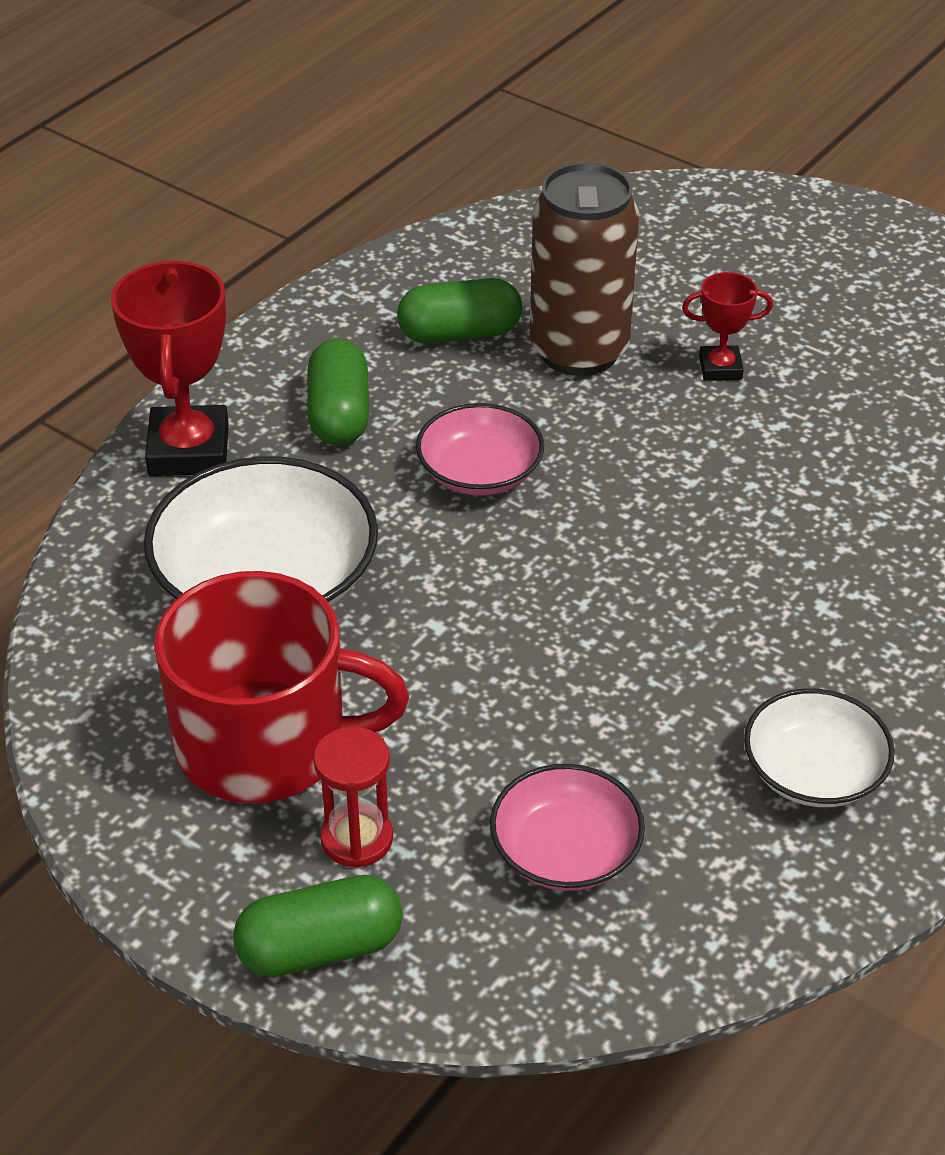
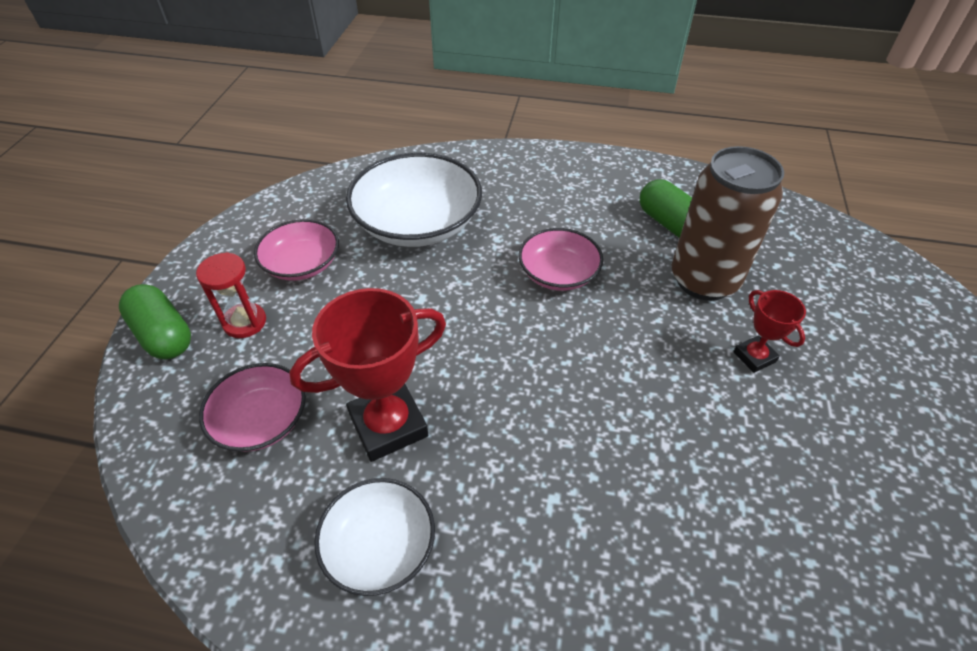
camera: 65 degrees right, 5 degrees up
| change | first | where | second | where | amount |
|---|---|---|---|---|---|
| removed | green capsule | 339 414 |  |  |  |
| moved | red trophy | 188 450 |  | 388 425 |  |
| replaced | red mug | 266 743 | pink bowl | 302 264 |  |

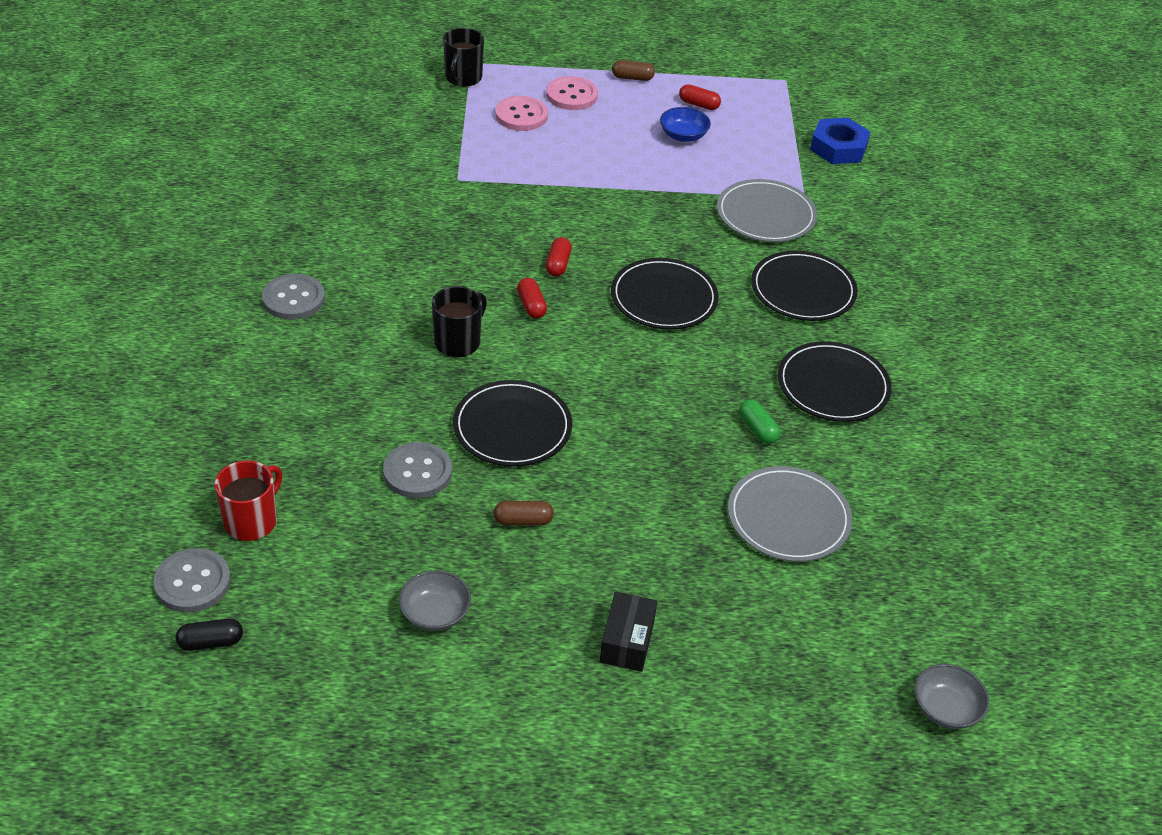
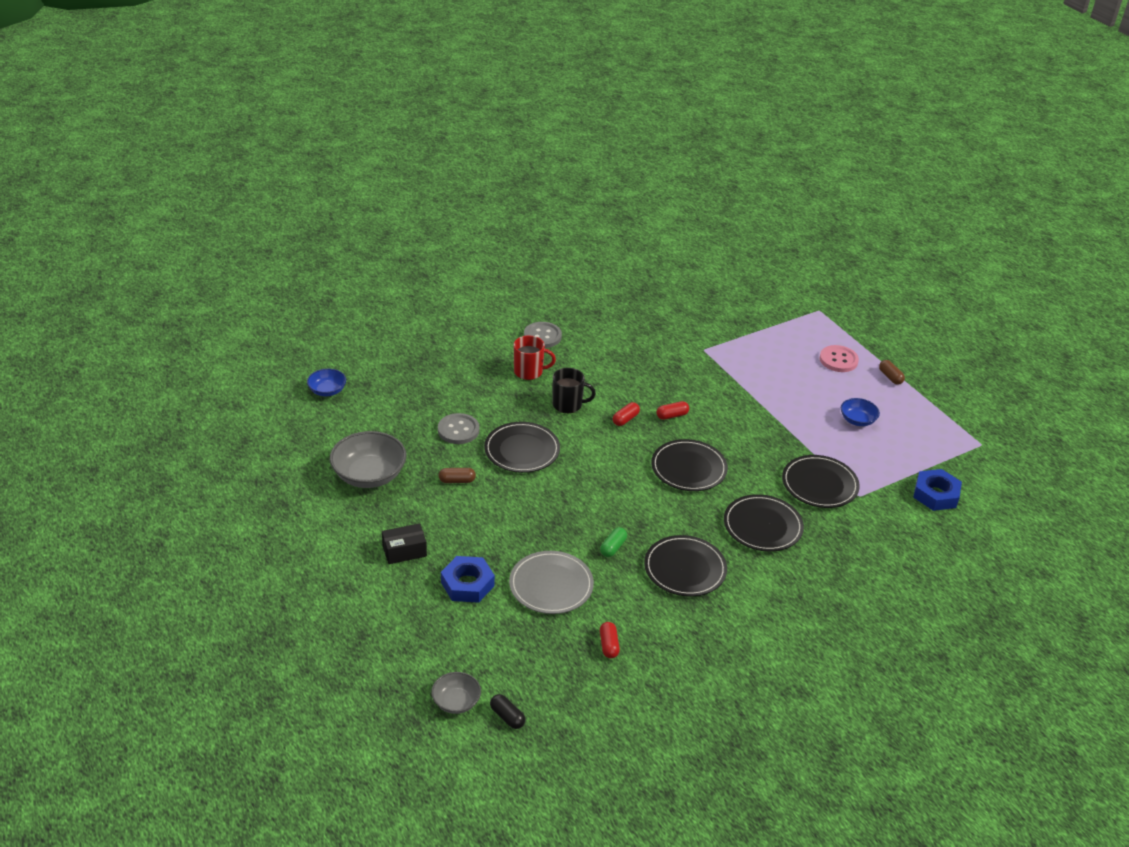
camera: 60 degrees right, 5 degrees down
| change | first | where | second | where | amount |
|---|---|---|---|---|---|
| removed | black mug | 463 78 |  |  |  |
| removed | pink button | 521 115 |  |  |  |
| added |  |  | blue nut | 467 584 |  |
| moved | black capsule | 211 642 |  | 507 717 |  |
| moved | red mug | 252 521 |  | 529 372 |  |
| moved | red capsule | 699 105 |  | 608 645 |  |
| replaced | grey button | 192 582 | blue bowl | 327 391 |  |
| recoloured | grey plate | 765 215 | black plate | 819 484 |  |
| turned | brown capsule | 523 521 |  | 457 481 | 60 degrees counterclockwise |
| resized | grey bowl | 435 613 |  | 369 475 | x1.81 |

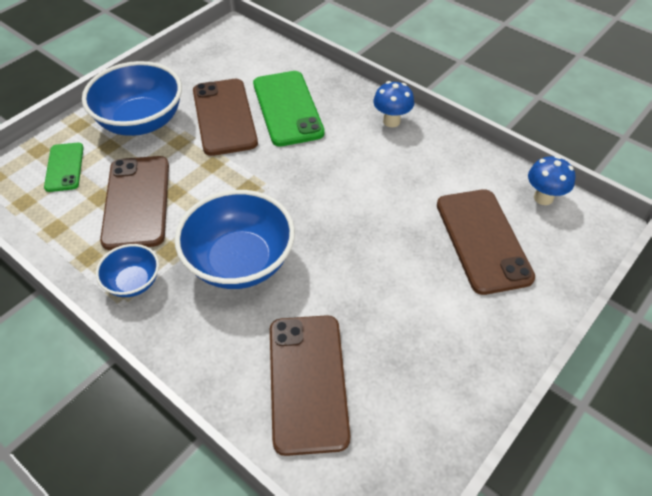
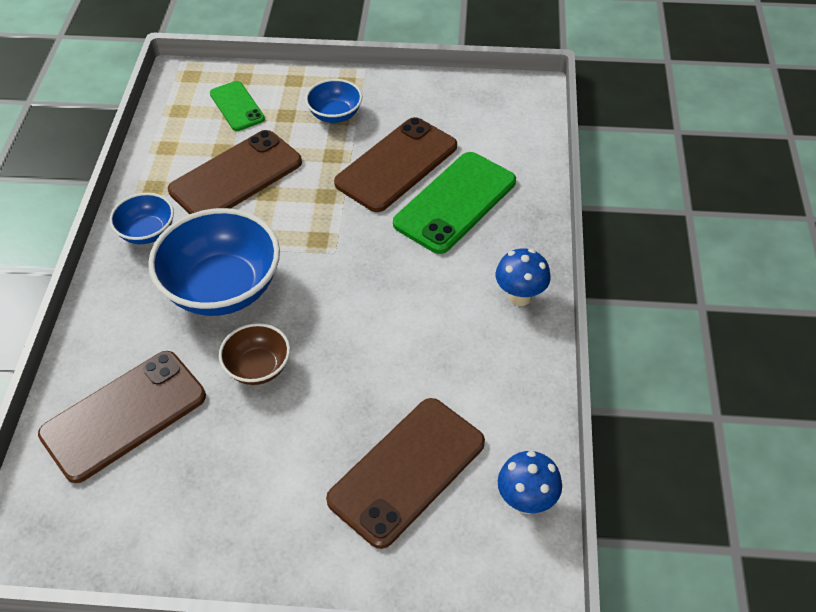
camera: 55 degrees right, 0 degrees up
| change | first | where | second | where | amount |
|---|---|---|---|---|---|
| added |  |  | brown bowl | 258 367 |  |
| turned | green phone | 64 167 |  | 237 106 | 75 degrees counterclockwise |
| resized | blue bowl | 141 122 |  | 335 115 | x0.52 |

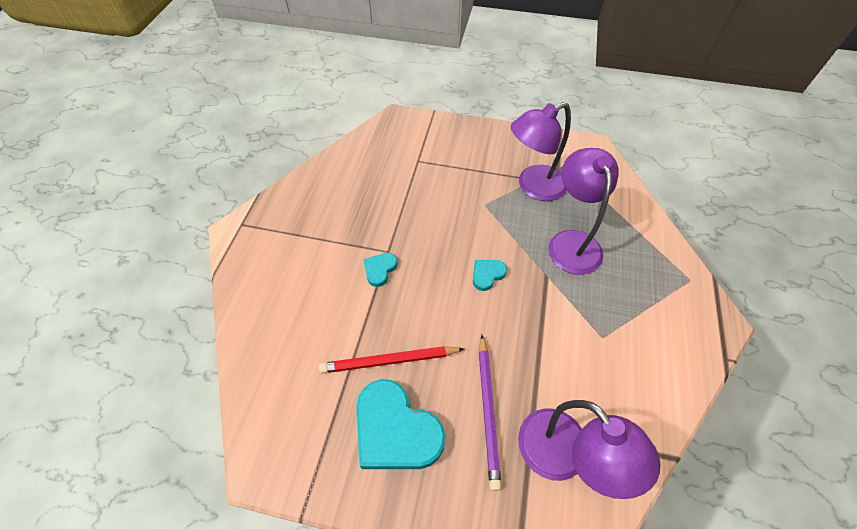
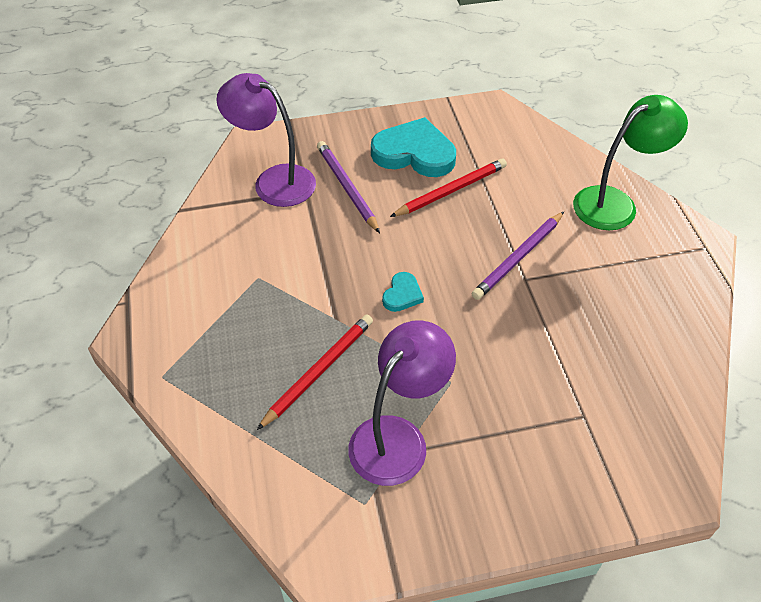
camera: 155 degrees right, 5 degrees down
| change | first | where | second | where | amount |
|---|---|---|---|---|---|
| added |  |  | green lamp | 615 203 |  |
| replaced | turquoise heart | 380 269 | purple pencil | 519 258 |  |
| replaced | purple lamp | 571 242 | red pencil | 318 371 |  |

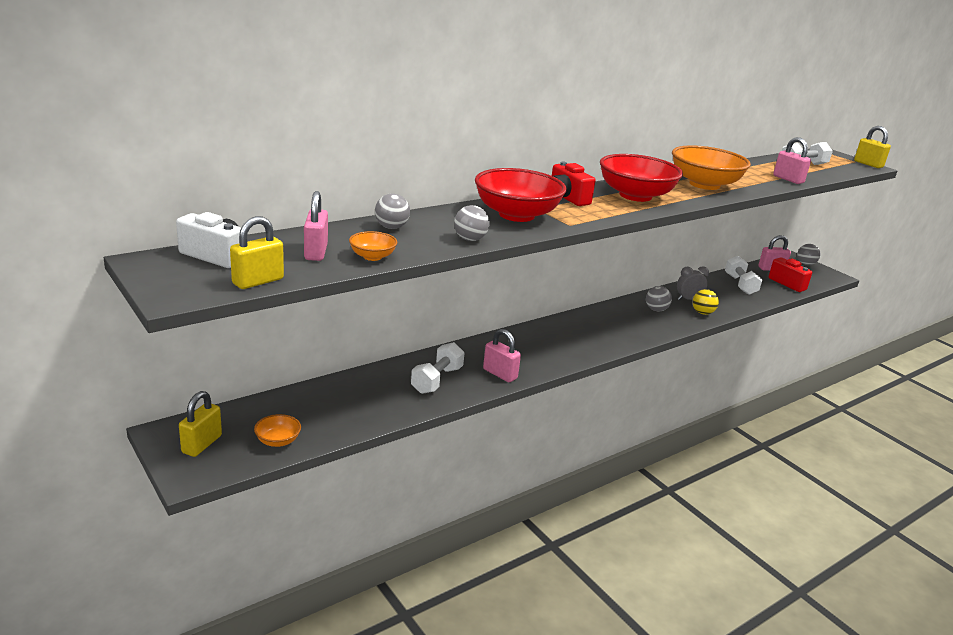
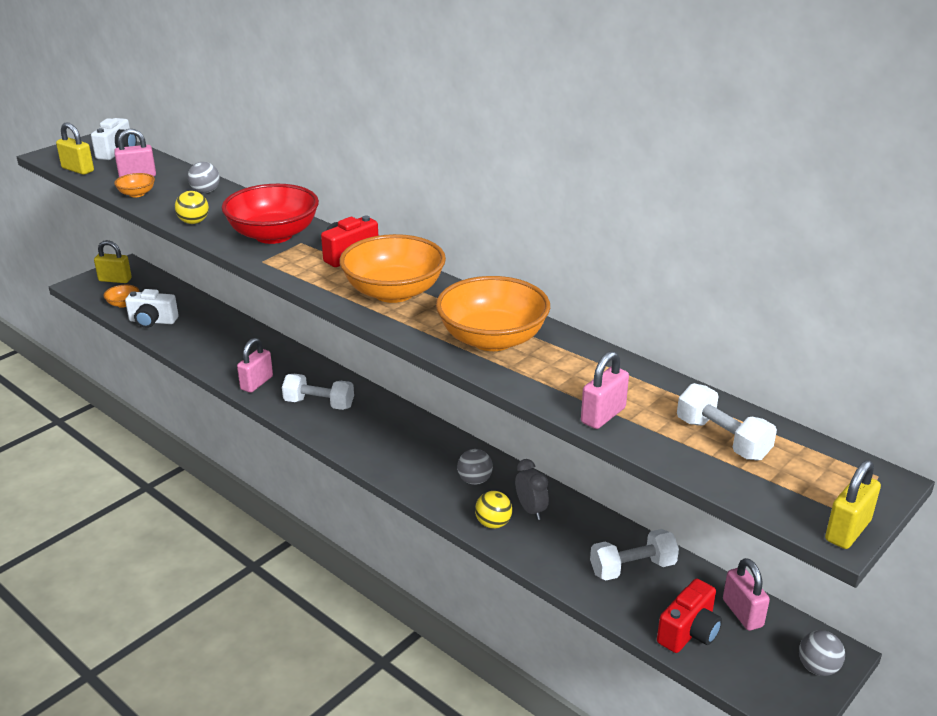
camera: 80 degrees right, 5 degrees up
| change | first | where | second | where | amount |
|---|---|---|---|---|---|
| added |  |  | white camera | 152 321 |  |
| moved | white dumbbell | 437 380 |  | 319 404 |  |
| recoloured | grey ball | 470 239 | yellow ball | 194 222 |  |
| recoloured | red bowl | 635 195 | orange bowl | 394 292 |  |

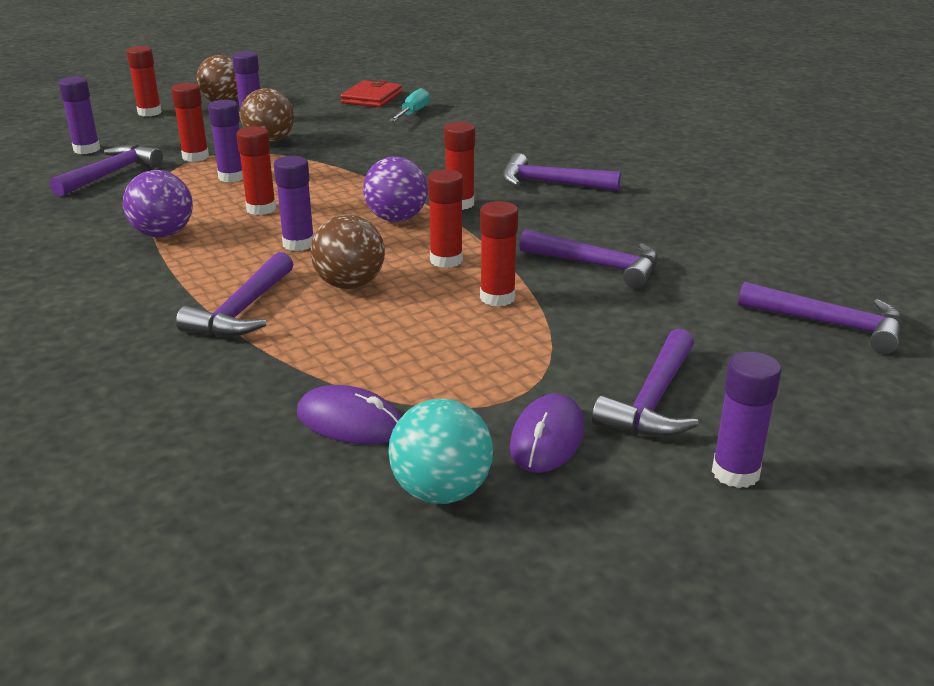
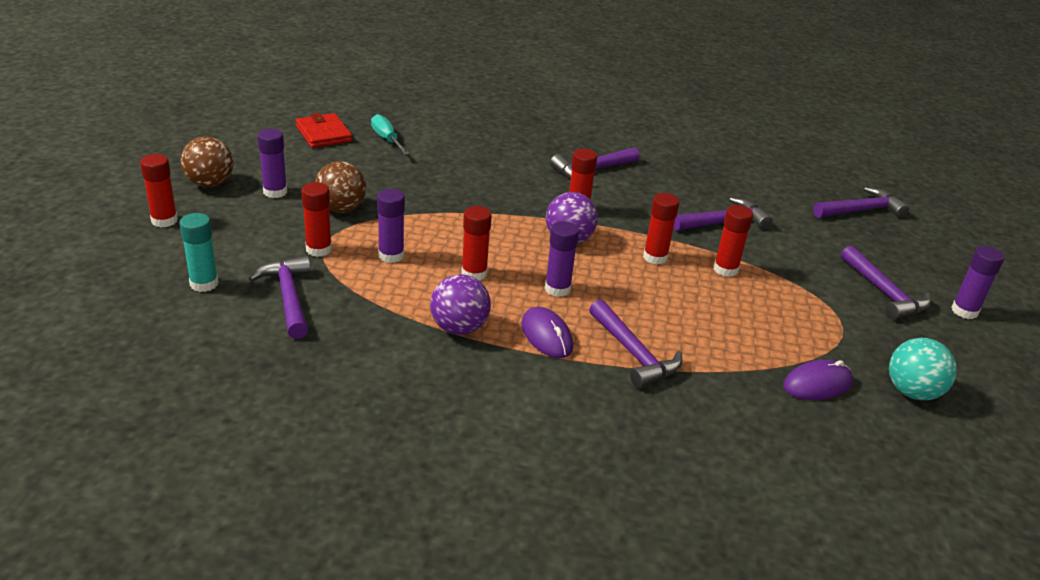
camera: 50 degrees left, 5 degrees up
| change | first | where | second | where | amount |
|---|---|---|---|---|---|
| removed | brown ball | 350 285 |  |  |  |
| moved | purple mouse | 547 438 |  | 546 336 |  |
| recoloured | purple glue stick | 86 149 | turquoise glue stick | 204 284 |  |

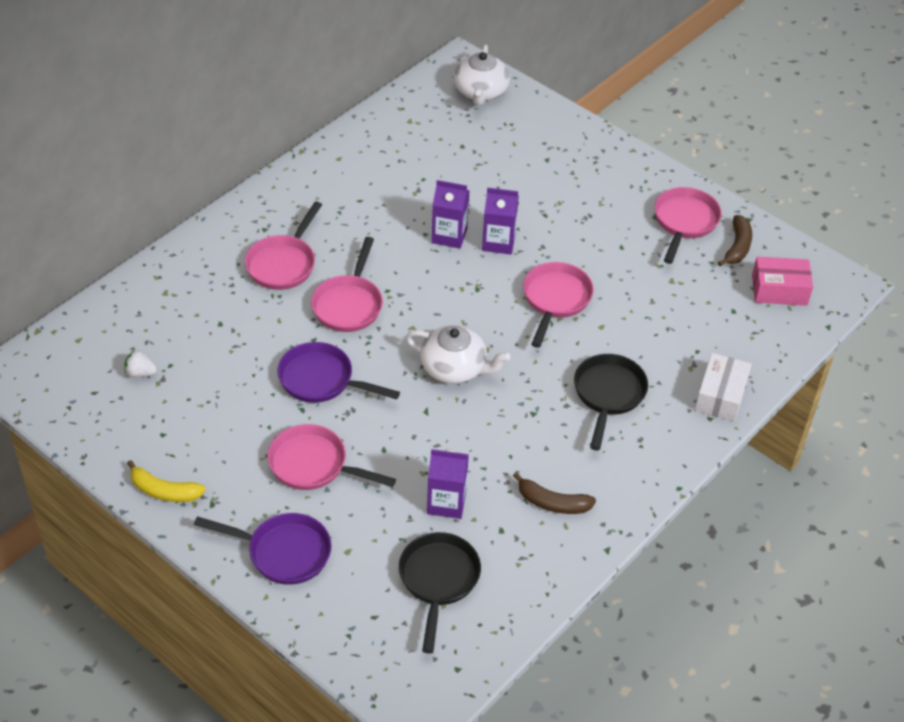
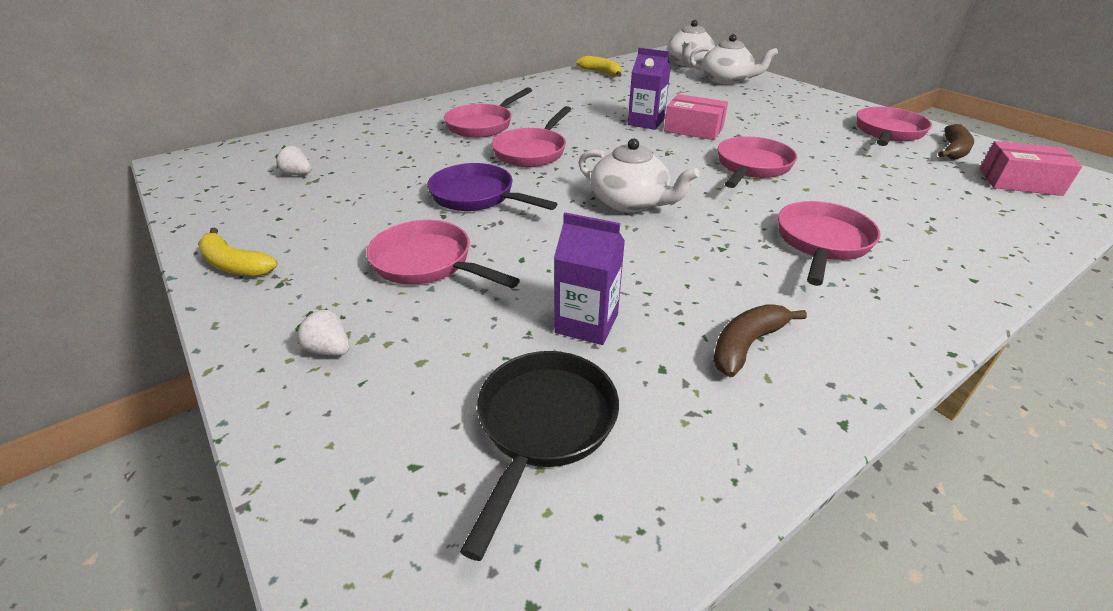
camera: 15 degrees right, 10 degrees down
| change | first | where | second | where | amount |
|---|---|---|---|---|---|
| removed | white box | 720 396 |  |  |  |
| added |  |  | yellow banana | 601 73 |  |
| added |  |  | white teapot | 726 80 |  |
| replaced | purple pan | 283 552 | white strawberry | 329 349 |  |
| replaced | purple carton | 498 242 | pink box | 693 129 |  |
| recoloured | black pan | 608 395 | pink pan | 821 243 |  |
| turned | brown banana | 552 503 |  | 746 345 | 105 degrees clockwise |

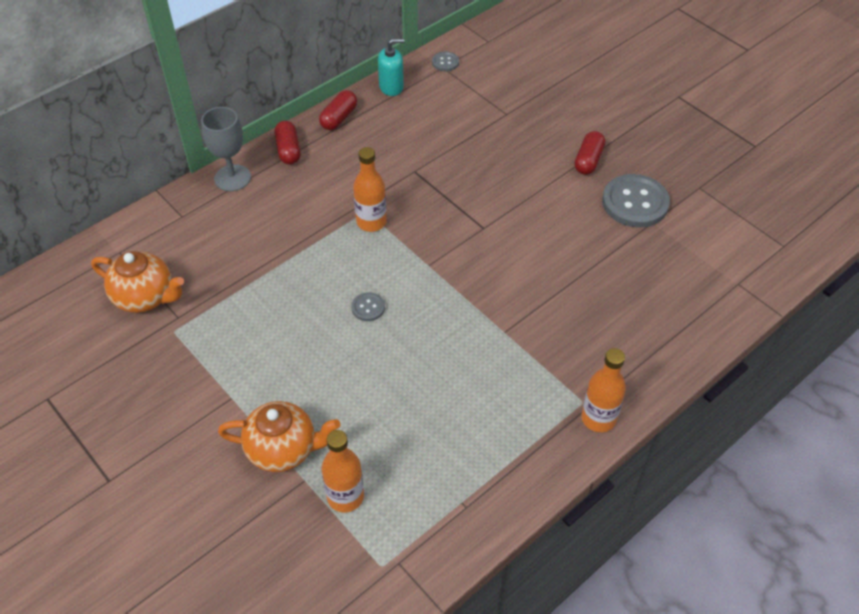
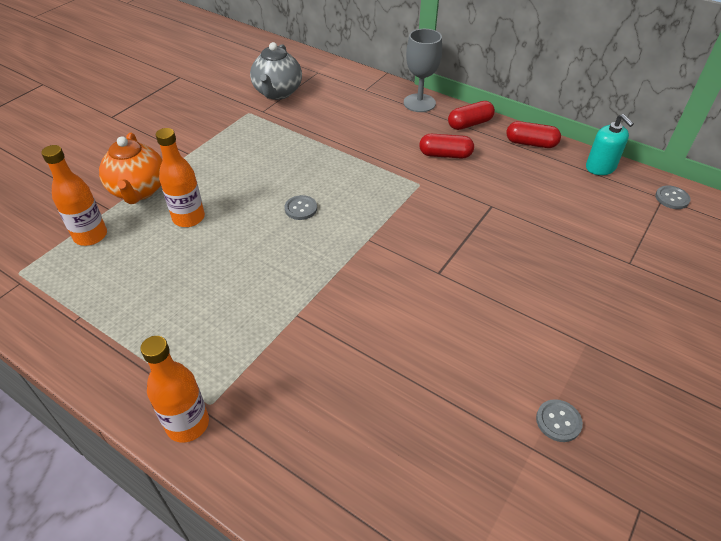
camera: 75 degrees right, 5 degrees down
| change | first | where | second | where | amount |
|---|---|---|---|---|---|
| moved | orange bottle | 371 222 |  | 188 218 |  |
| moved | red capsule | 588 160 |  | 445 155 |  |
| recoloured | orange teapot | 145 297 | grey teapot | 277 93 |  |
| resized | grey button | 635 203 |  | 558 421 | x0.47 |

